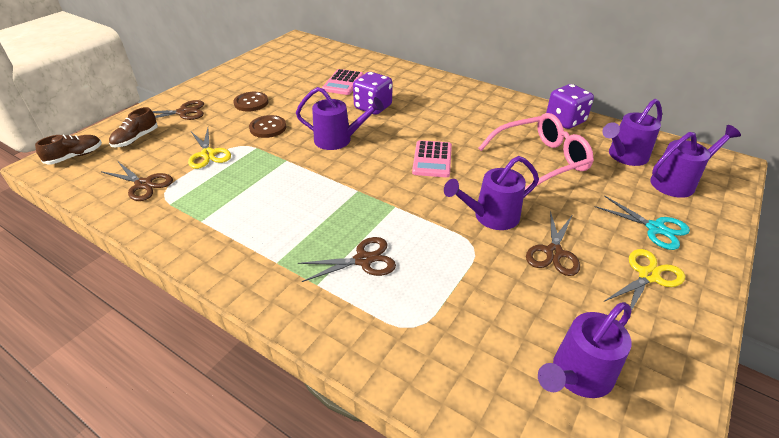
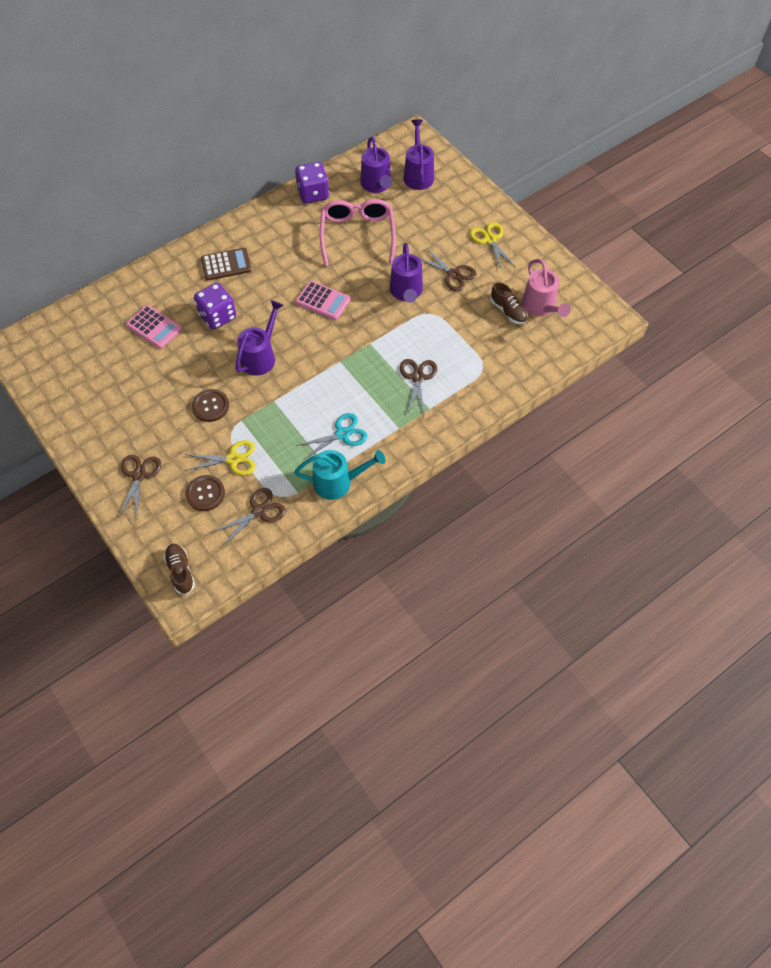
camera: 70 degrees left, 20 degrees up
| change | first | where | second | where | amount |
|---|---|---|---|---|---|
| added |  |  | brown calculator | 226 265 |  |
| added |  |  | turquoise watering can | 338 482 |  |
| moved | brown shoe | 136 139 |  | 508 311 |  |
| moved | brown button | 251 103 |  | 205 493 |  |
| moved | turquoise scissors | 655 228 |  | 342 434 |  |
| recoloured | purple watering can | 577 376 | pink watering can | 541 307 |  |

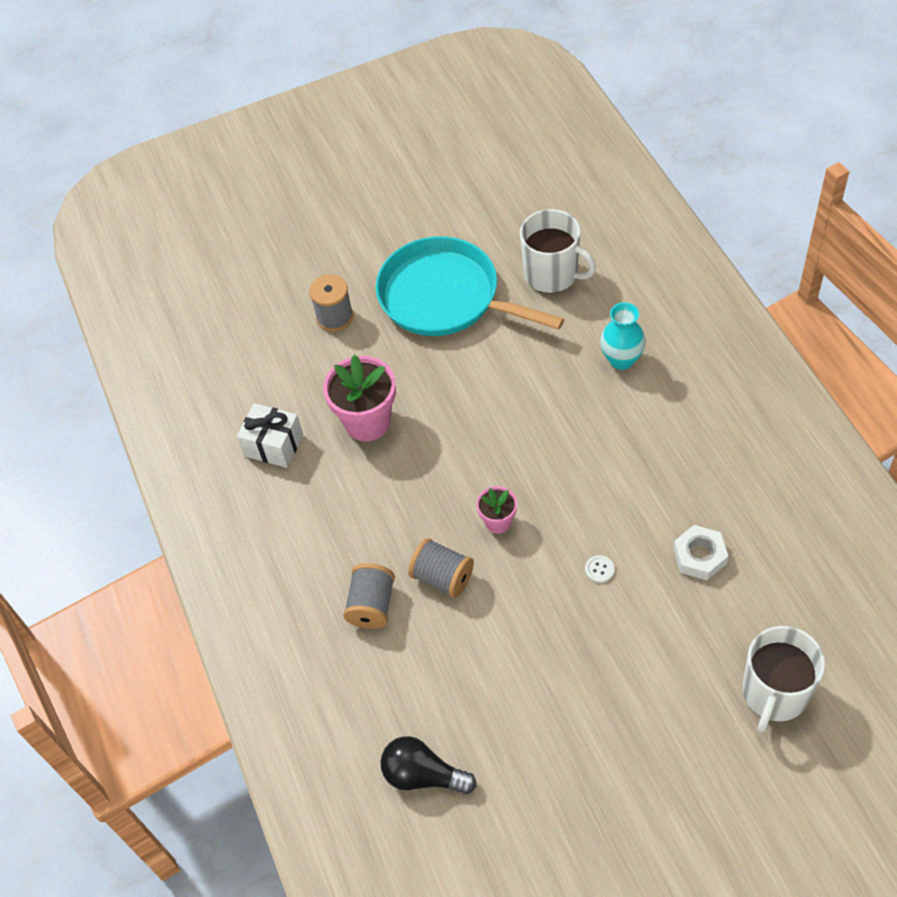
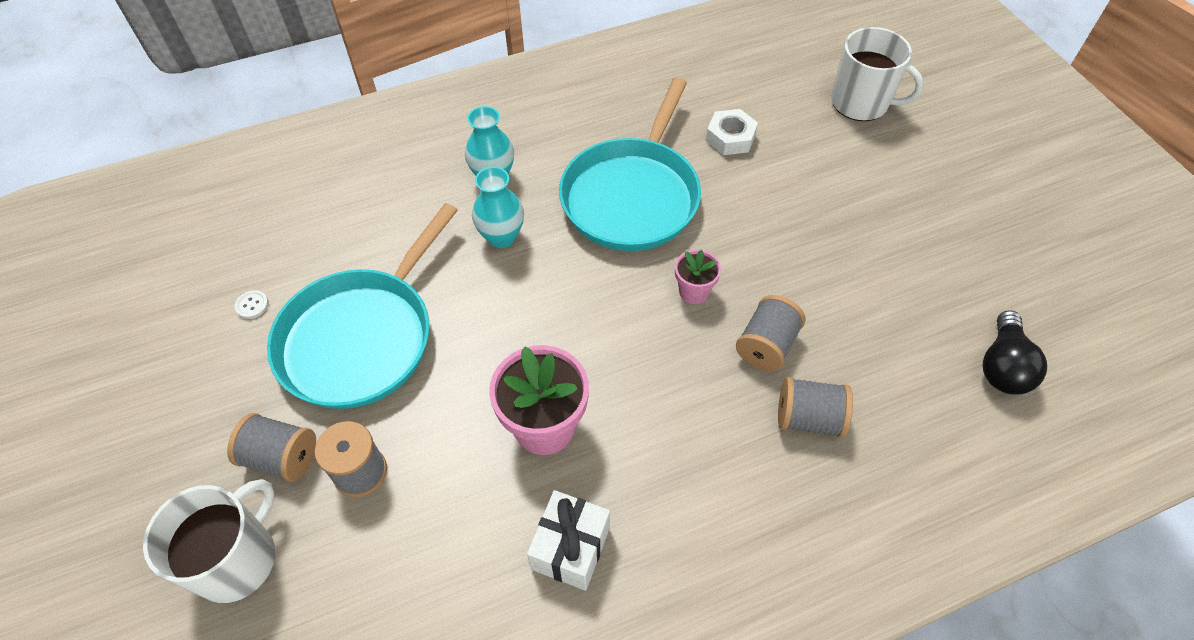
camera: 95 degrees left, 0 degrees up
| change | first | where | second | where | amount |
|---|---|---|---|---|---|
| added |  |  | grey spool | 282 457 |  |
| added |  |  | turquoise vase | 501 237 |  |
| added |  |  | turquoise pan | 632 196 |  |
| moved | white mug | 552 274 |  | 237 559 |  |
| moved | white button | 599 569 |  | 252 305 |  |

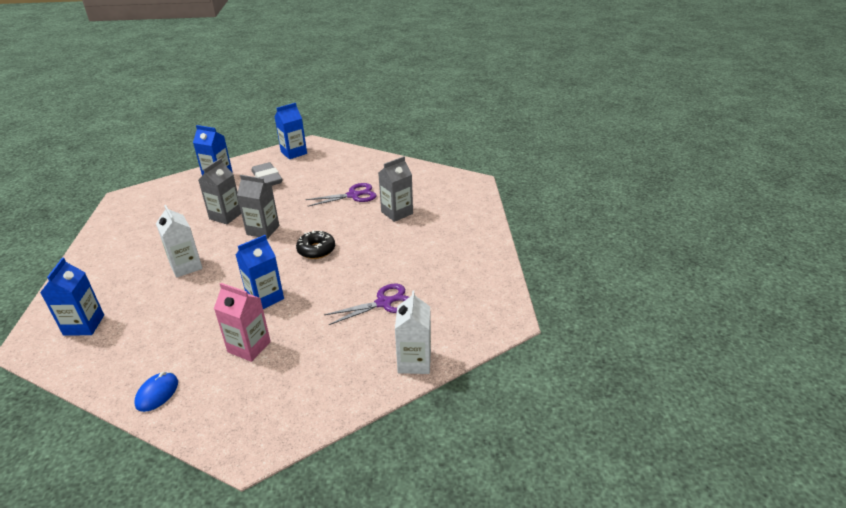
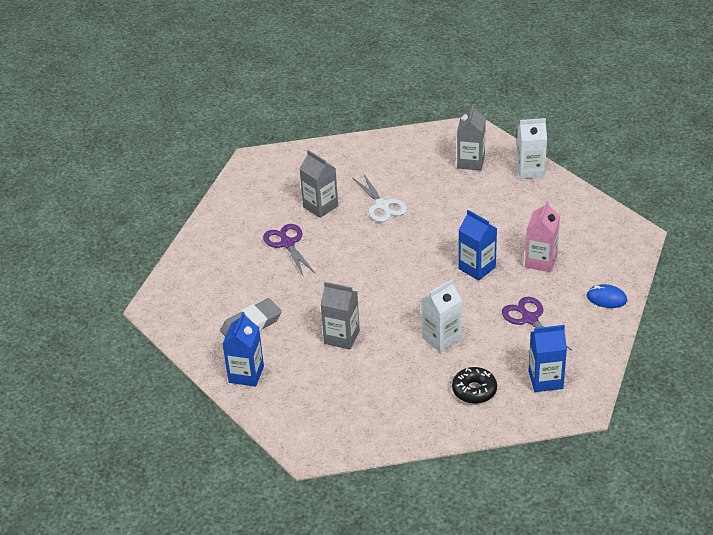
camera: 95 degrees left, 5 degrees up
| change | first | where | second | where | amount |
|---|---|---|---|---|---|
| removed | blue carton | 294 153 |  |  |  |
| added |  |  | white scissors | 382 206 |  |
| moved | grey carton | 263 230 |  | 471 162 |  |
| moved | black donut | 316 250 |  | 474 390 |  |
| moved | purple scissors | 384 303 |  | 529 319 |  |

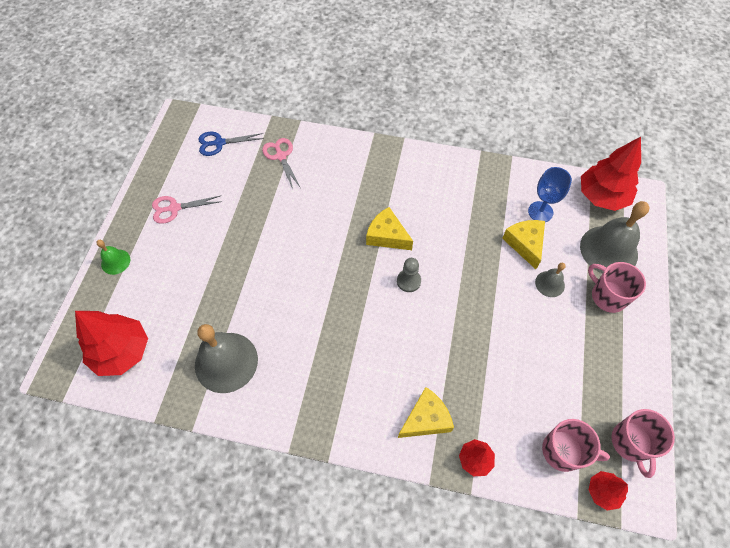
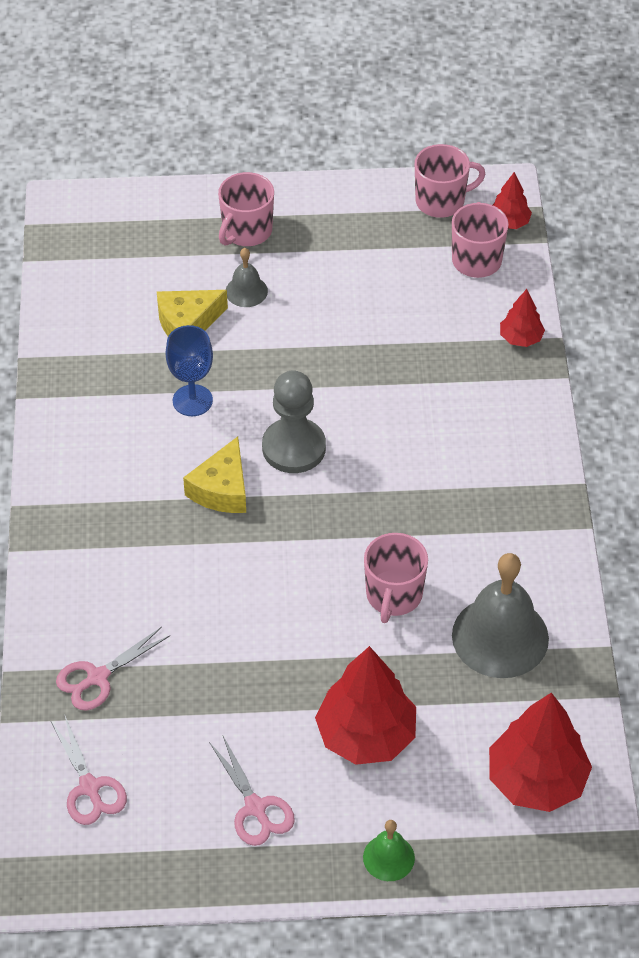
camera: 105 degrees left, 10 degrees down
| change | first | where | second | where | amount |
|---|---|---|---|---|---|
| removed | yellow cheese | 426 419 |  |  |  |
| removed | grey bell | 608 250 |  |  |  |
| added |  |  | pink mug | 393 595 |  |
| moved | blue goblet | 540 212 |  | 192 400 |  |
| moved | red tree | 601 196 |  | 366 735 |  |
| recoloured | blue scissors | 219 143 | pink scissors | 90 787 |  |
| resized | grey pawn | 408 281 |  | 294 448 | x1.71 |

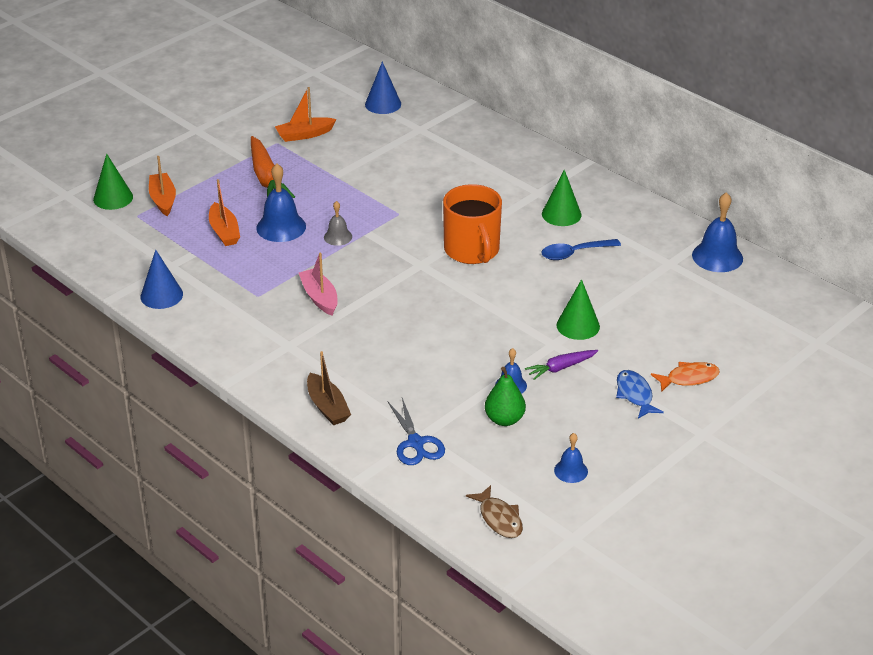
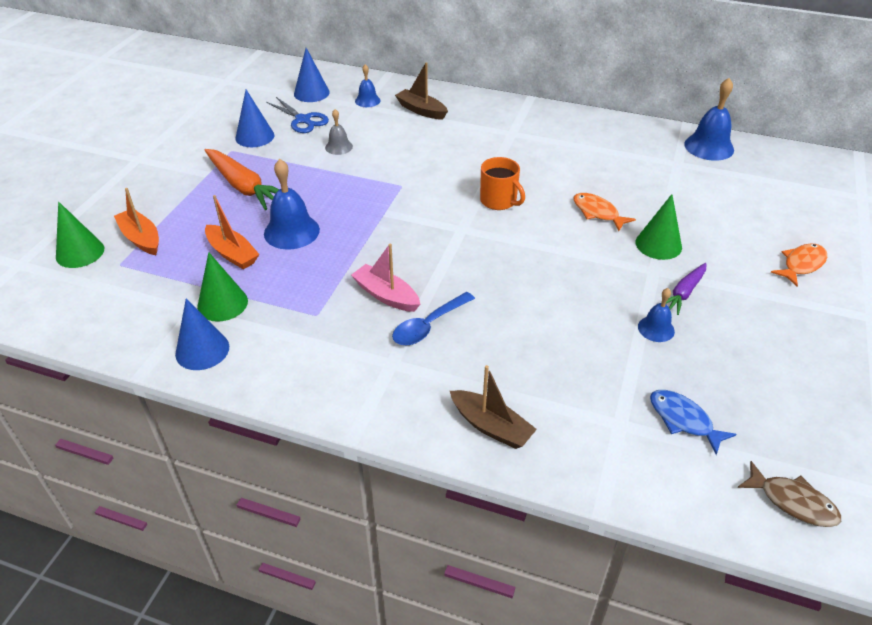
camera: 25 degrees left, 5 degrees up
| change | first | where | second | where | amount |
|---|---|---|---|---|---|
| removed | green pear | 504 419 |  |  |  |
| added |  |  | brown boat | 421 110 |  |
| added |  |  | orange fish | 597 212 |  |
| moved | grey bell | 338 237 |  | 338 147 |  |
| moved | blue scissors | 416 443 |  | 303 120 |  |
| moved | blue spoon | 574 253 |  | 428 326 |  |
| moved | green cone | 561 214 |  | 222 303 |  |
| moved | blue bell | 571 471 |  | 367 100 |  |
| moved | blue fish | 635 395 |  | 683 420 |  |
| replaced | orange boat | 304 135 | blue cone | 255 136 |  |
| resized | orange mug | 472 250 |  | 499 201 | x0.63 |

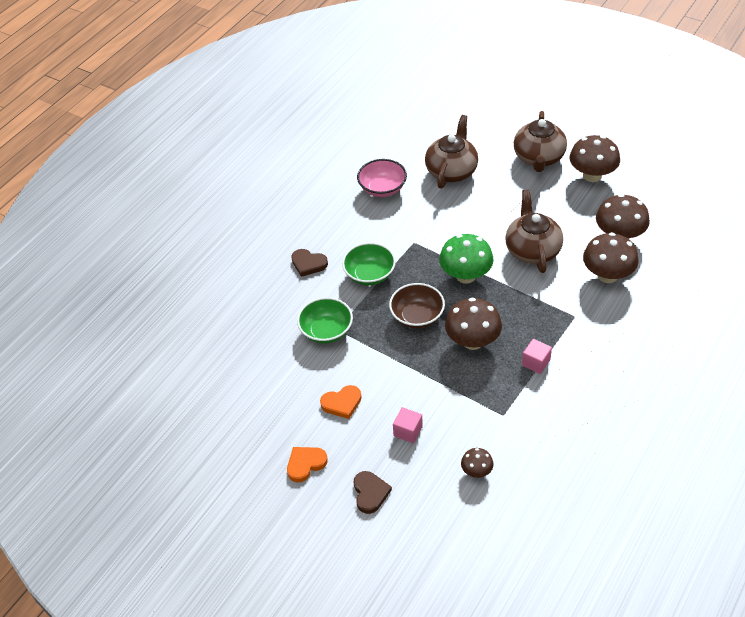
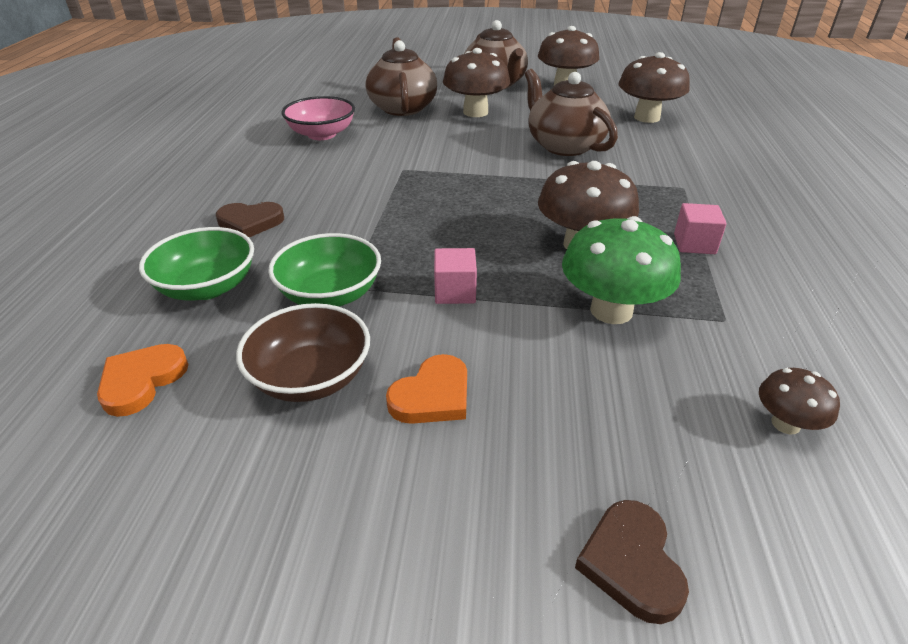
camera: 30 degrees left, 10 degrees down
| change | first | where | second | where | amount |
|---|---|---|---|---|---|
| moved | orange heart | 305 464 |  | 142 381 |  |
| moved | green bowl | 369 274 |  | 207 287 |  |
| moved | brown bowl | 417 316 |  | 311 377 |  |
| moved | pink cube | 408 431 |  | 455 292 |  |
| moved | green mushroom | 465 275 |  | 611 310 |  |
| moved | brown mushroom | 607 275 |  | 475 112 |  |
| turned | brown heart | 370 493 |  | 631 563 | 150 degrees counterclockwise |

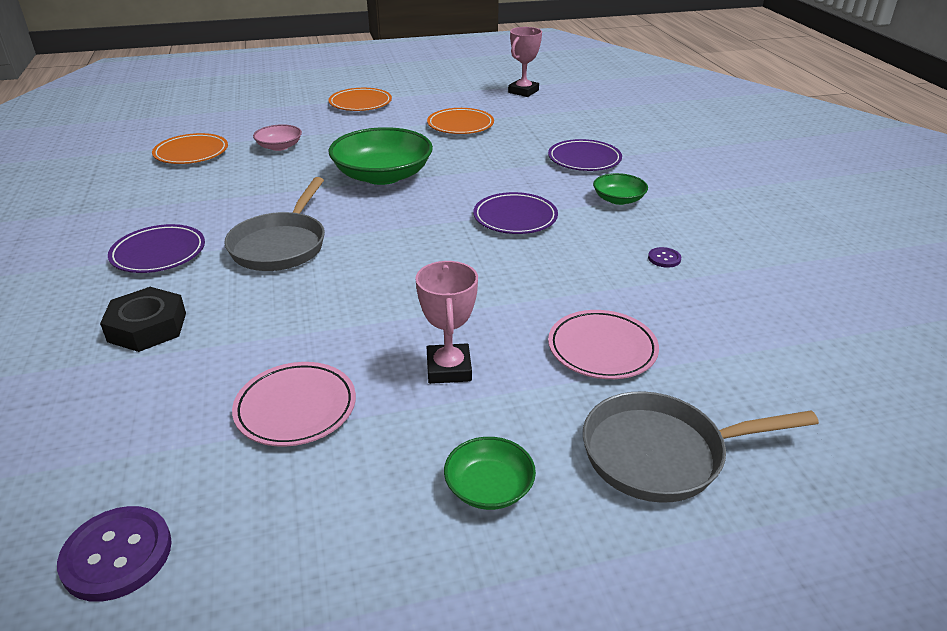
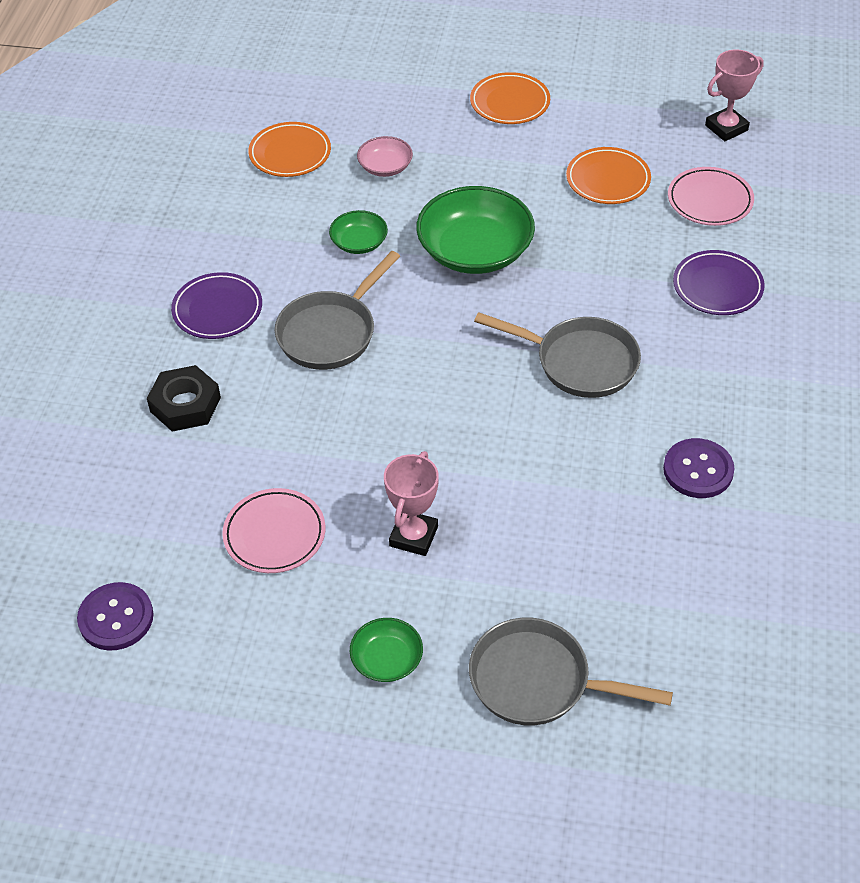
camera: 25 degrees right, 15 degrees up
| change | first | where | second | where | amount |
|---|---|---|---|---|---|
| moved | pink plate | 602 349 |  | 710 200 |  |
| moved | green bowl | 618 199 |  | 359 242 |  |
| replaced | purple plate | 515 218 | grey pan | 580 362 |  |
| resized | purple button | 664 258 |  | 698 470 | x1.99 |

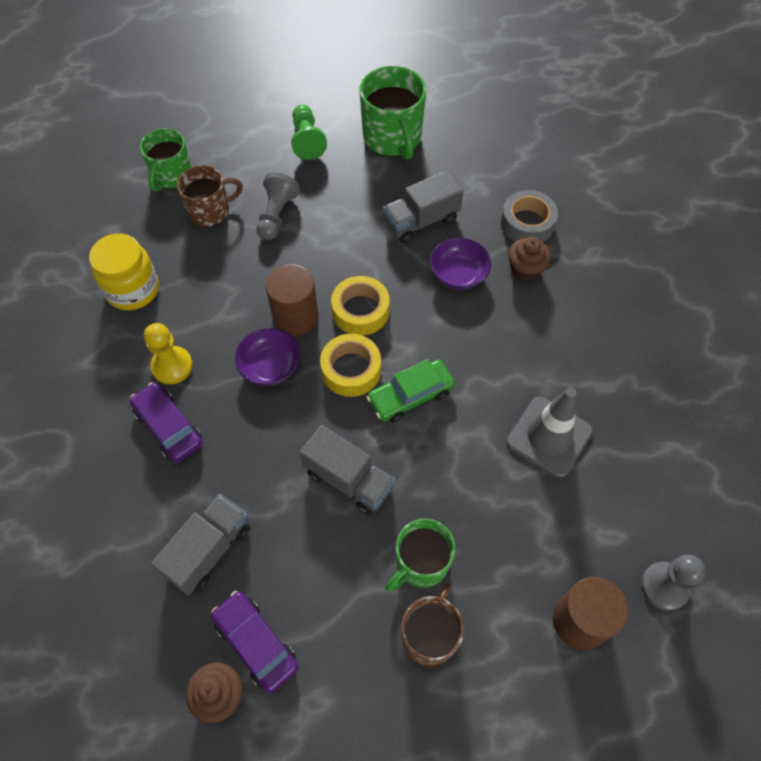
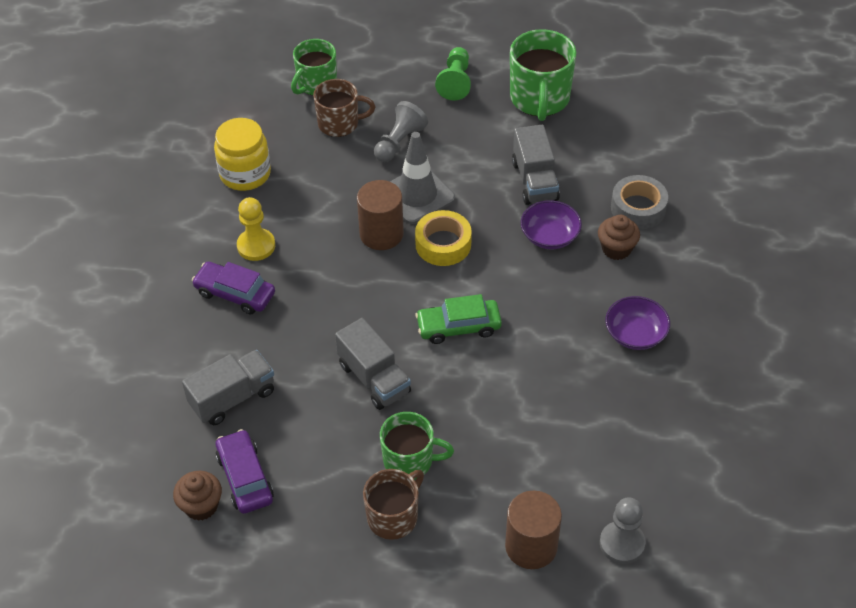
camera: 20 degrees right, 10 degrees down
| change | first | where | second | where | amount |
|---|---|---|---|---|---|
| removed | yellow tape | 351 370 |  |  |  |
| moved | purple bowl | 270 366 |  | 635 334 |  |
| moved | grey traffic cone | 549 436 |  | 417 195 |  |
| turned | purple car | 168 427 |  | 235 293 | 45 degrees counterclockwise |
| turned | grey truck | 421 221 |  | 534 181 | 90 degrees counterclockwise |
| turned | green mug | 421 563 |  | 409 461 | 150 degrees counterclockwise |

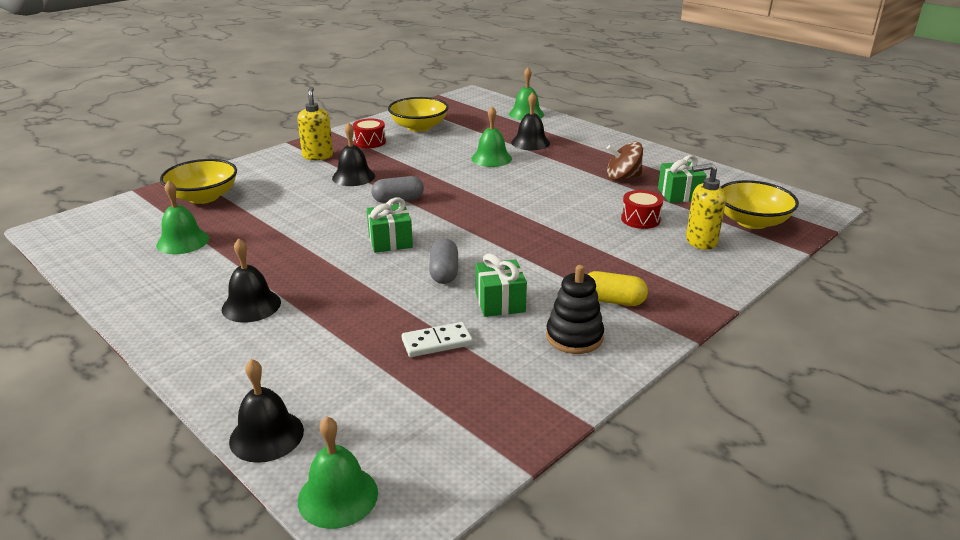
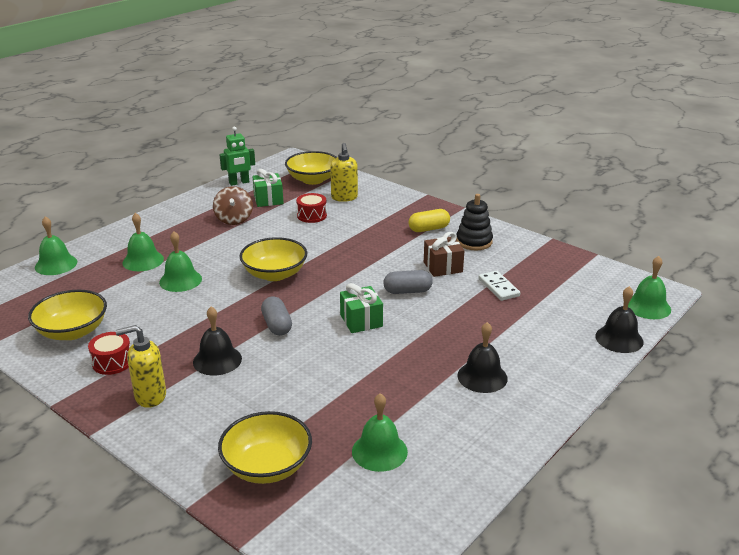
camera: 95 degrees left, 0 degrees up
| change | first | where | second | where | amount |
|---|---|---|---|---|---|
| added |  |  | green robot | 239 183 |  |
| added |  |  | yellow bowl | 274 274 |  |
| recoloured | green gift | 500 302 | brown gift | 443 267 |  |
| recoloured | black bell | 530 142 | green bell | 143 260 |  |
| turned | yellow capsule | 612 301 |  | 429 229 | 60 degrees clockwise |

